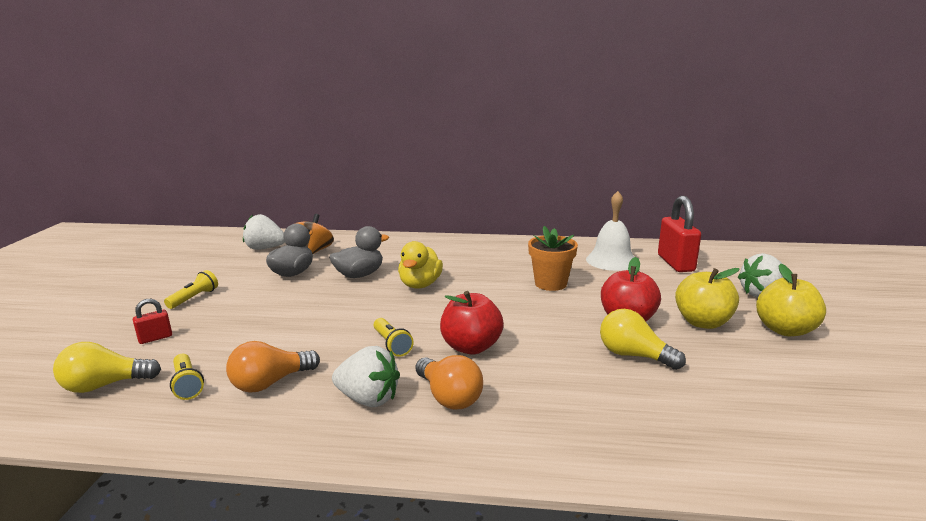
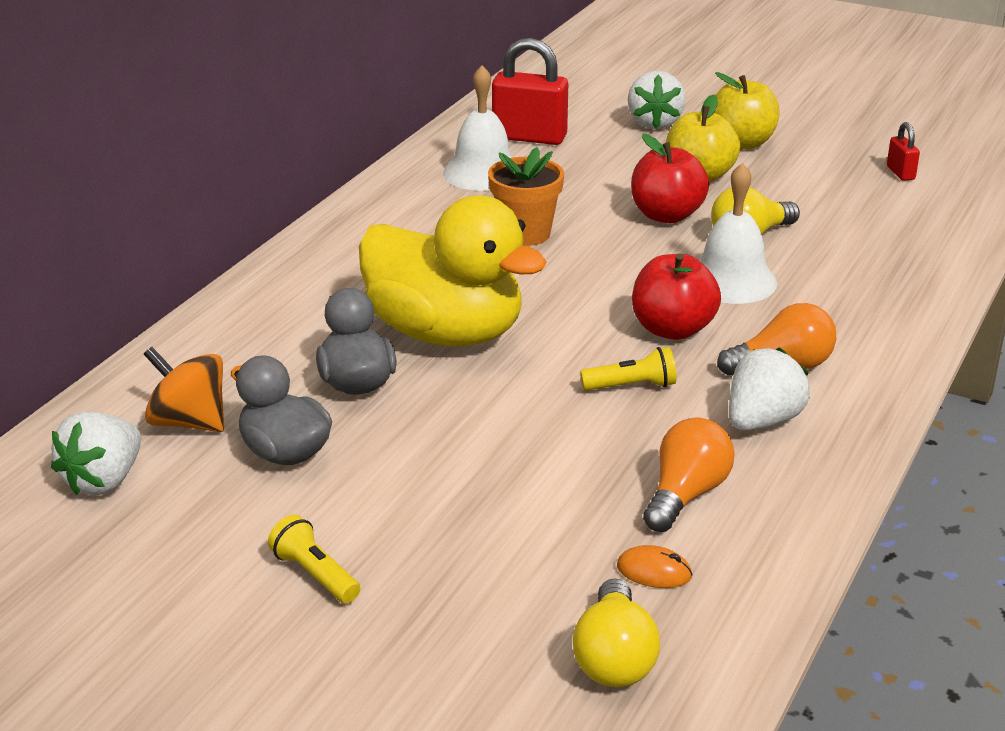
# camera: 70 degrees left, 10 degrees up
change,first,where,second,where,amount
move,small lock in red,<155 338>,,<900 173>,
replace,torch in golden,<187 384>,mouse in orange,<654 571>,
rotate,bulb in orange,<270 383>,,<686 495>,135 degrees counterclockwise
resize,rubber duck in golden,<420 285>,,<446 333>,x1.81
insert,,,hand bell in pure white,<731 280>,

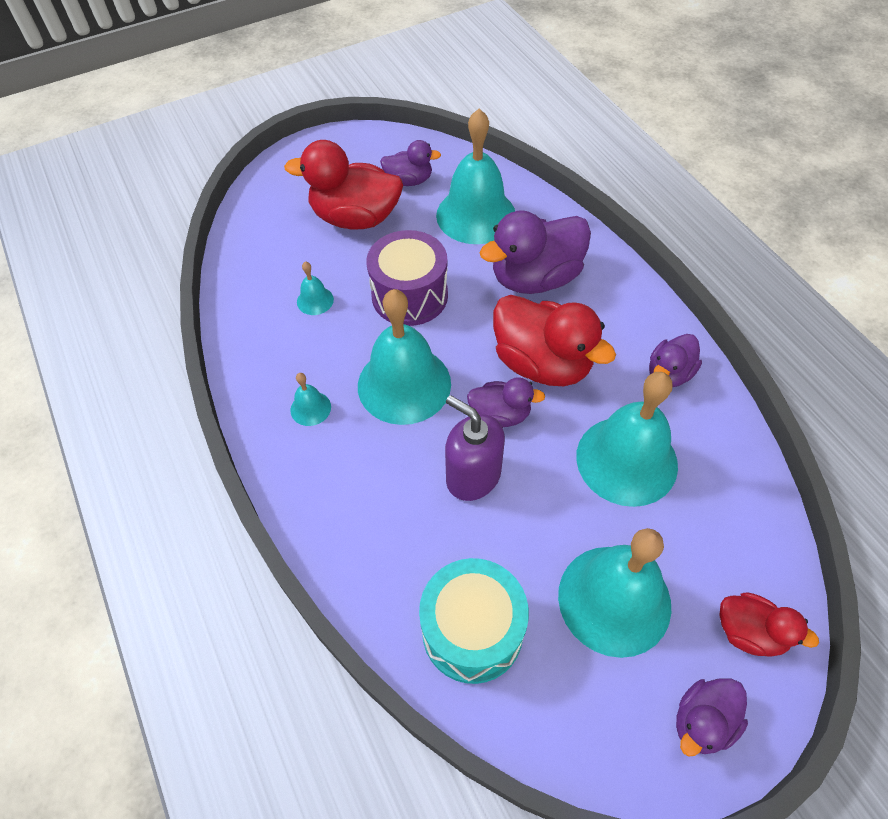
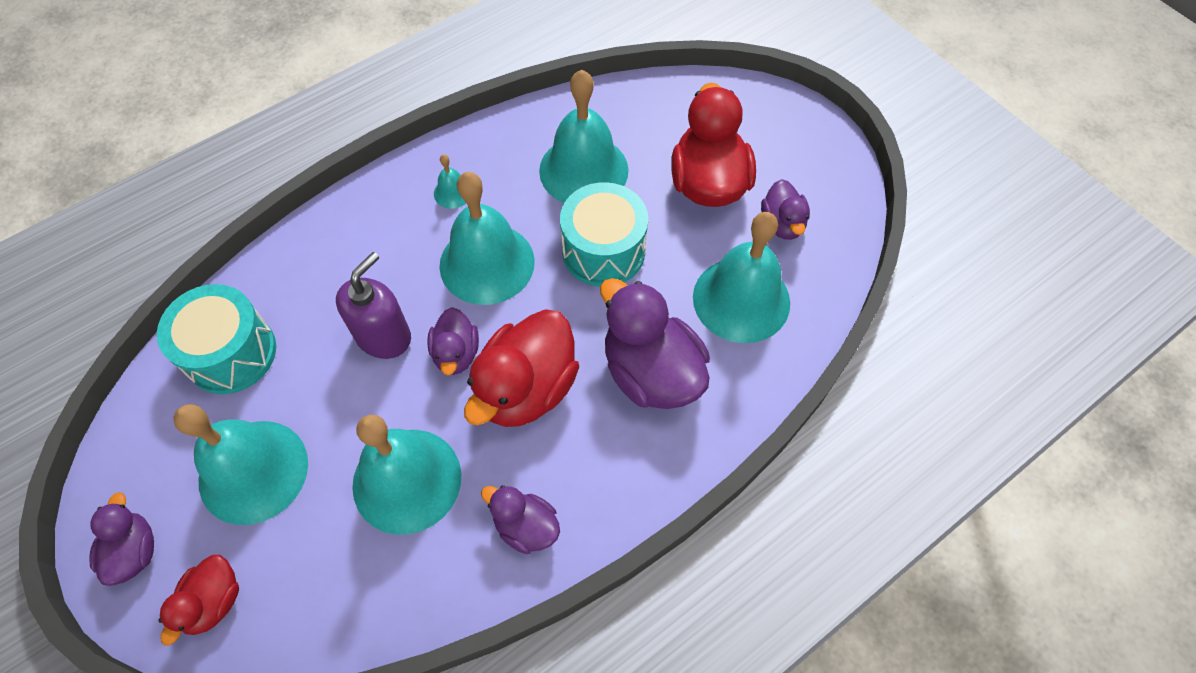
# camera: 80 degrees right, 5 degrees up
change,first,where,second,where,amount
resize,hand bell in turquoise,<315 300>,,<583 170>,x2.34
recolor,drum in royal purple,<410 296>,drum in turquoise,<603 251>,
rotate,rubber duck in royal purple,<702 721>,,<134 551>,45 degrees clockwise

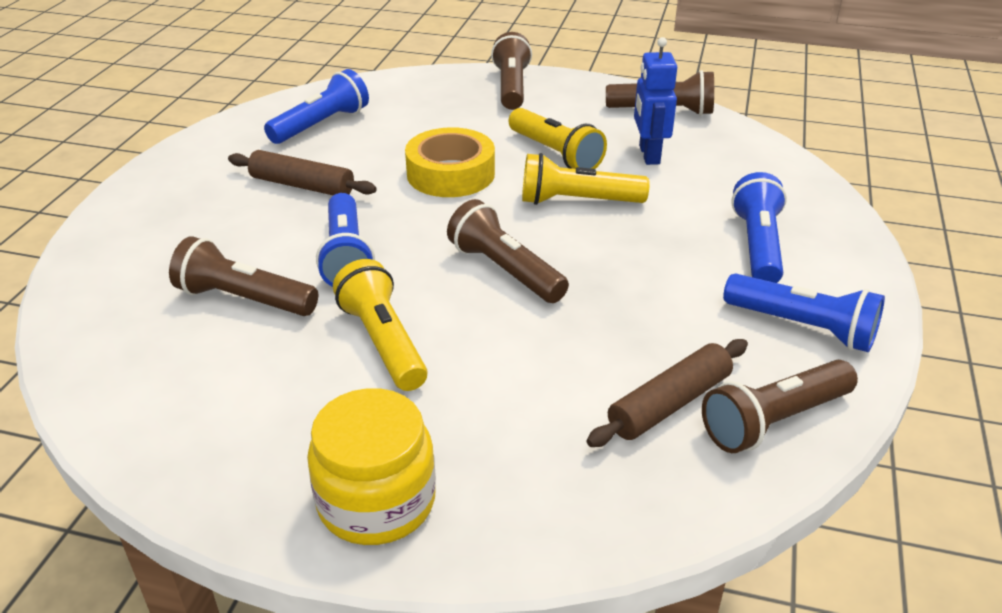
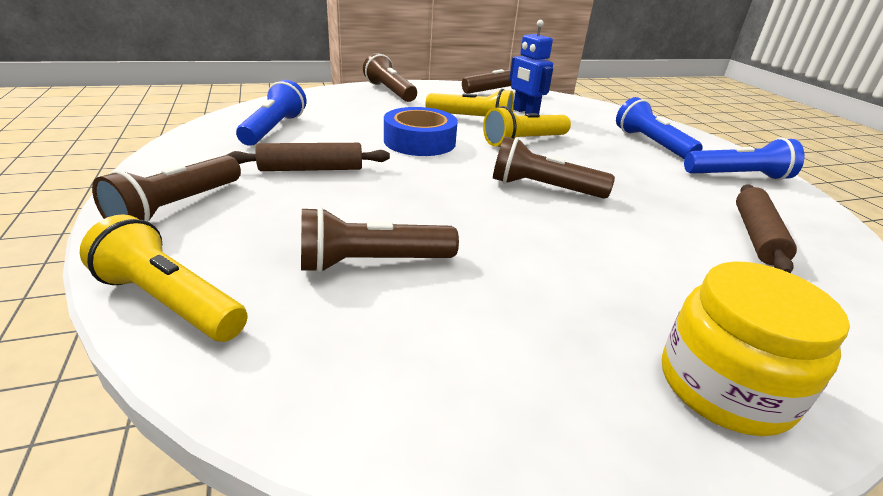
# camera: 35 degrees left, 5 degrees down
change,first,where,second,where,amount
delete,torch in royal blue,<346 256>,,,
move,torch in golden,<383 342>,,<171 302>,
recolor,roll of tape in golden,<450 174>,roll of tape in royal blue,<419 141>,
move,torch in brown,<774 421>,,<177 207>,

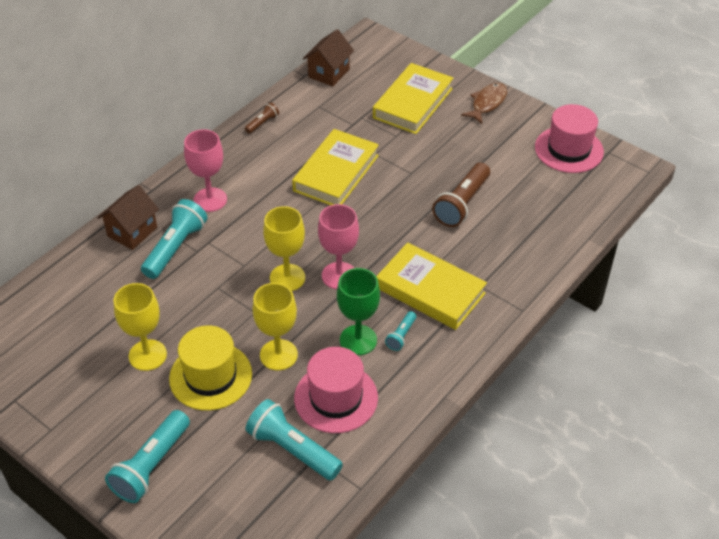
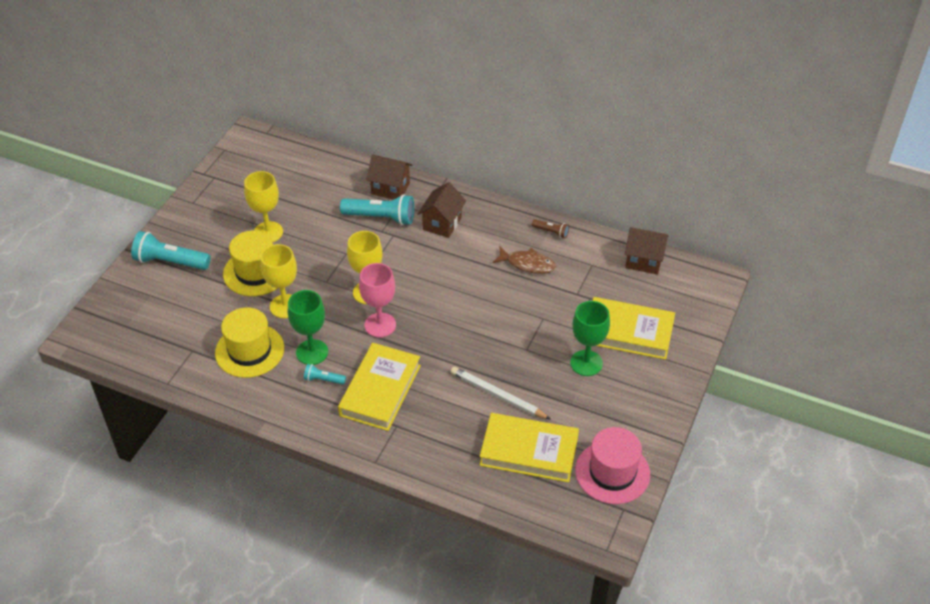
# camera: 75 degrees right, 0 degrees up
change,first,where,second,where,amount
replace,chalice in rose-pink,<210 200>,toy house in brown,<442 223>,
delete,torch in turquoise,<292 449>,,,
move,hardback in golden,<336 173>,,<529 451>,
recolor,top hat in rose-pink,<336 398>,top hat in golden,<249 350>,
replace,torch in brown,<462 204>,wooden pencil in pure white,<498 395>,
move,fish figure in brown,<487 103>,,<527 264>,
insert,,,chalice in emerald,<586 363>,

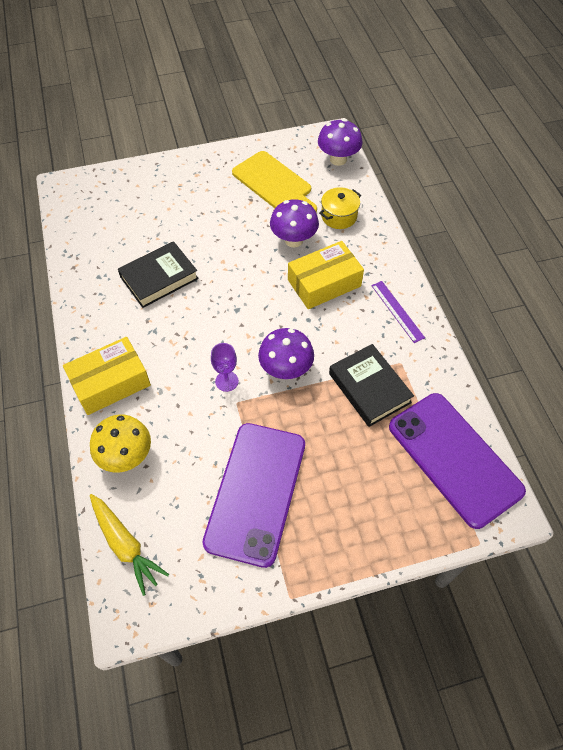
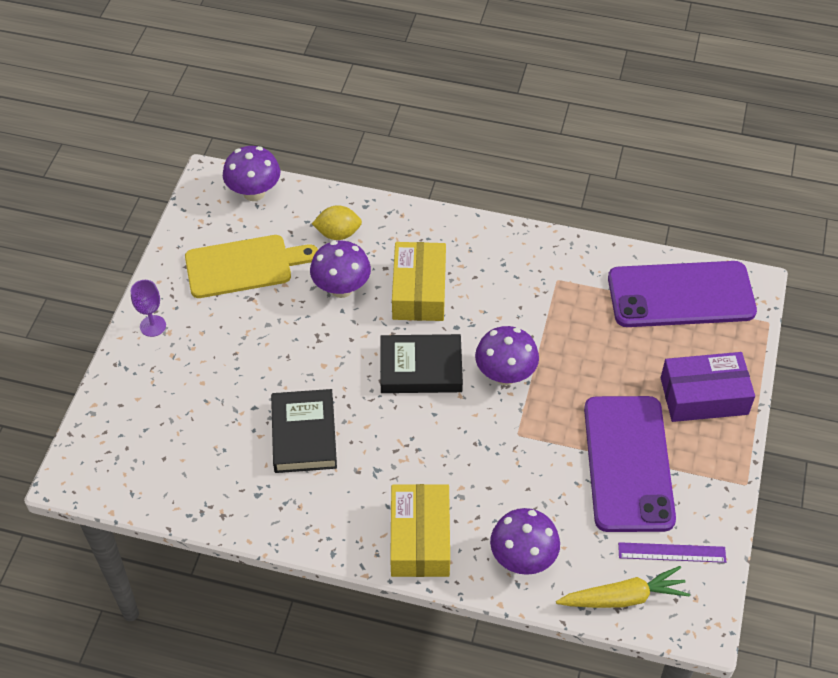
# camera: 60 degrees left, 5 degrees down
change,first,where,second,where,amount
recolor,mushroom in golden,<126 456>,mushroom in royal purple,<523 558>,
rotate,mobile phone in royal purple,<255 492>,,<628 463>,45 degrees clockwise
move,chalice in royal purple,<226 381>,,<153 326>,
replace,cooking pot in golden,<339 216>,toy lemon in golden,<338 234>,
move,hardback in ebony,<369 388>,,<421 368>,
move,ruler in royal purple,<397 311>,,<672 552>,
insert,,,package in royal purple,<704 396>,

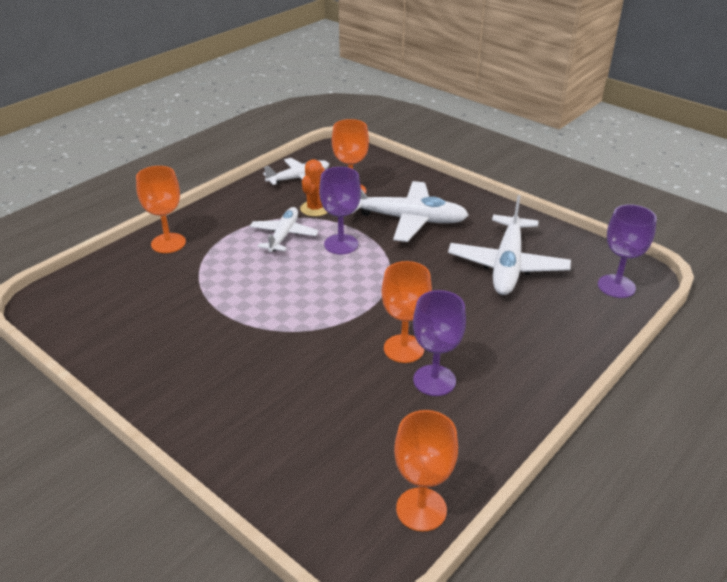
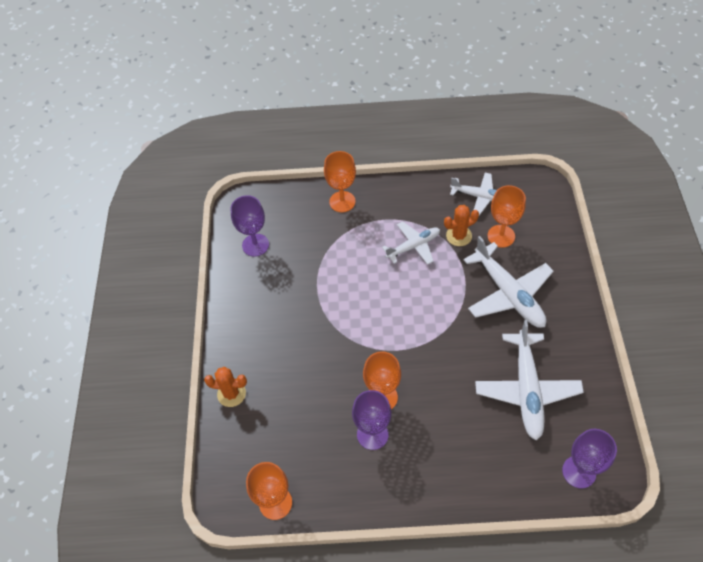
# camera: 50 degrees right, 20 degrees up
change,first,where,second,where,amount
move,chalice in royal purple,<341 244>,,<255 245>,
rotate,plane in pure white,<507 265>,,<526 389>,60 degrees counterclockwise
insert,,,saguaro cactus in orange,<231 393>,

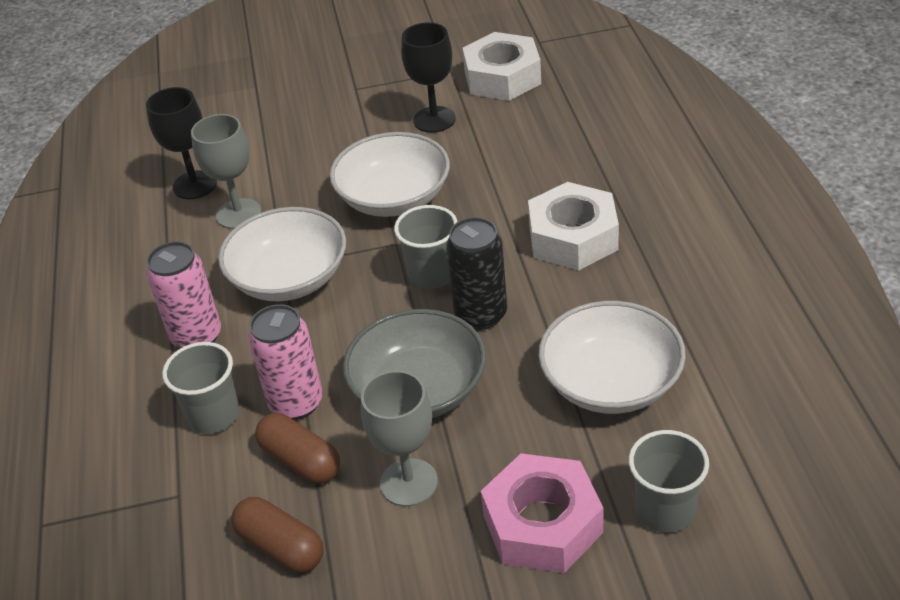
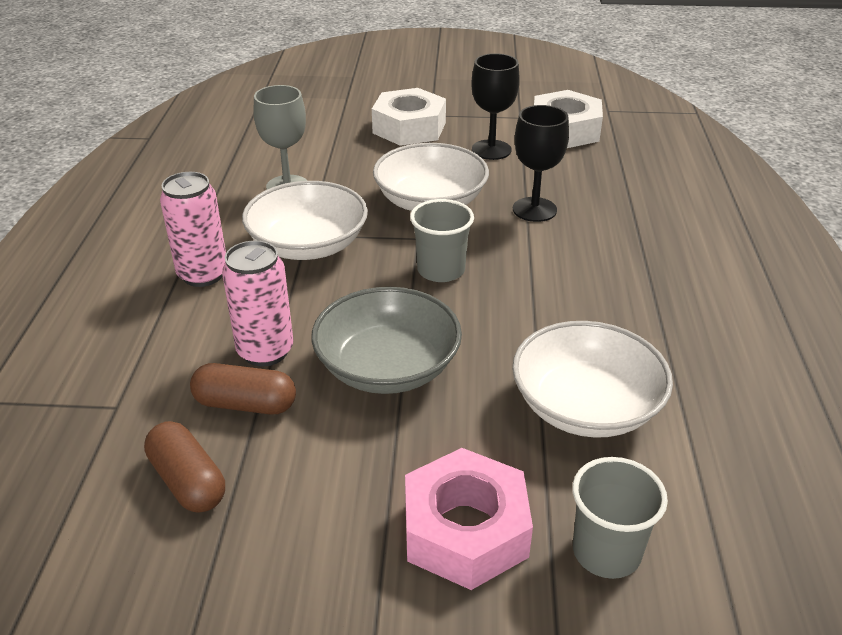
# camera: 10 degrees right, 5 degrees down
change,first,where,second,where,amount
move,chalice in ebony,<195 185>,,<534 209>,
delete,beaker in grey,<213 415>,,,
rotate,pill in brown,<300 460>,,<245 404>,45 degrees counterclockwise
delete,chalice in grey,<409 482>,,,
delete,can in ebony,<481 315>,,,
move,hexagon nut in pure white,<573 237>,,<409 128>,

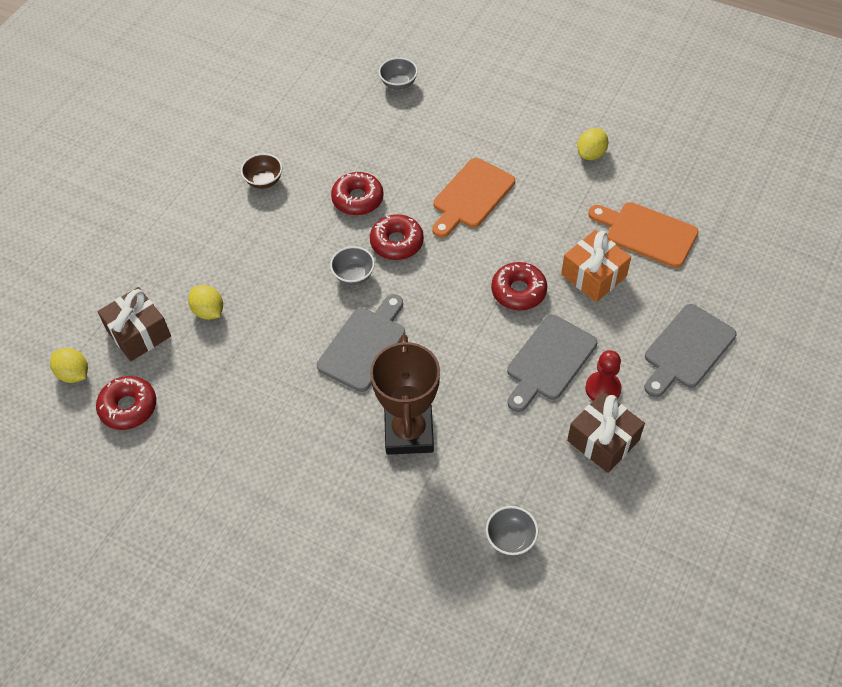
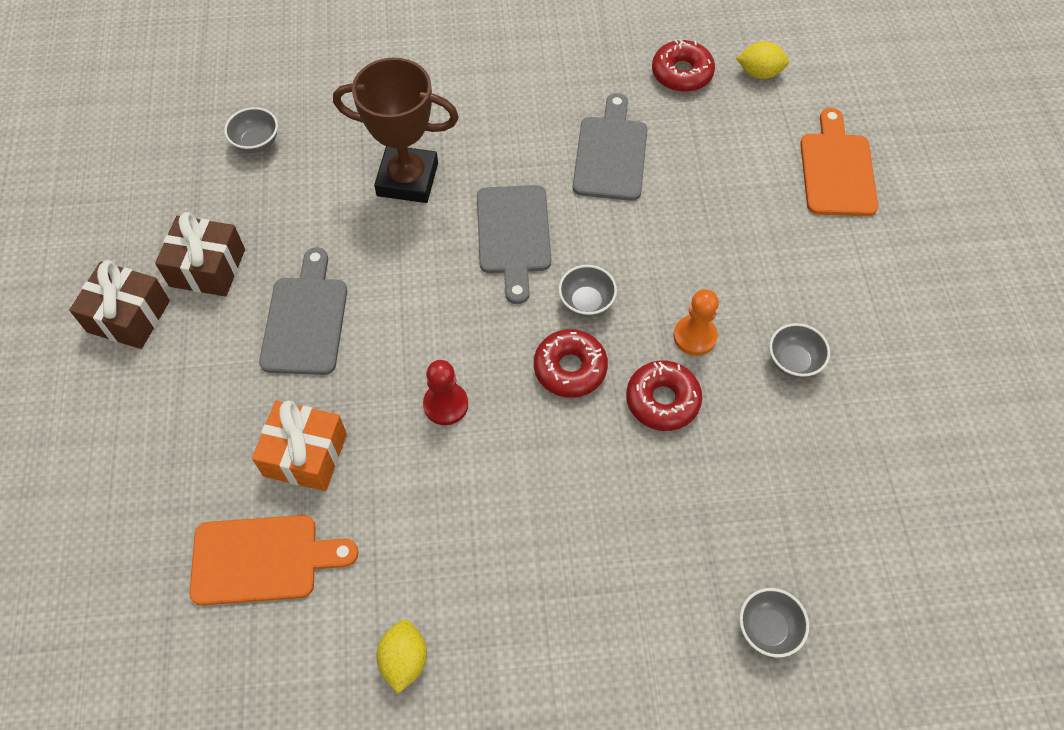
# camera: 145 degrees right, 5 degrees up
change,first,where,second,where,amount
move,gift in brown,<139 333>,,<128 316>,
delete,toy lemon in golden,<208 311>,,,
recolor,bowl in brown,<264 181>,bowl in grey,<793 361>,
rotate,award cup in brown,<409 432>,,<407 179>,45 degrees counterclockwise
move,chopping board in orange,<471 196>,,<836 170>,
delete,doughnut in red,<518 291>,,,
move,game pawn in red,<603 389>,,<445 404>,
move,chopping board in grey,<687 350>,,<610 154>,
insert,,,game pawn in orange,<695 336>,

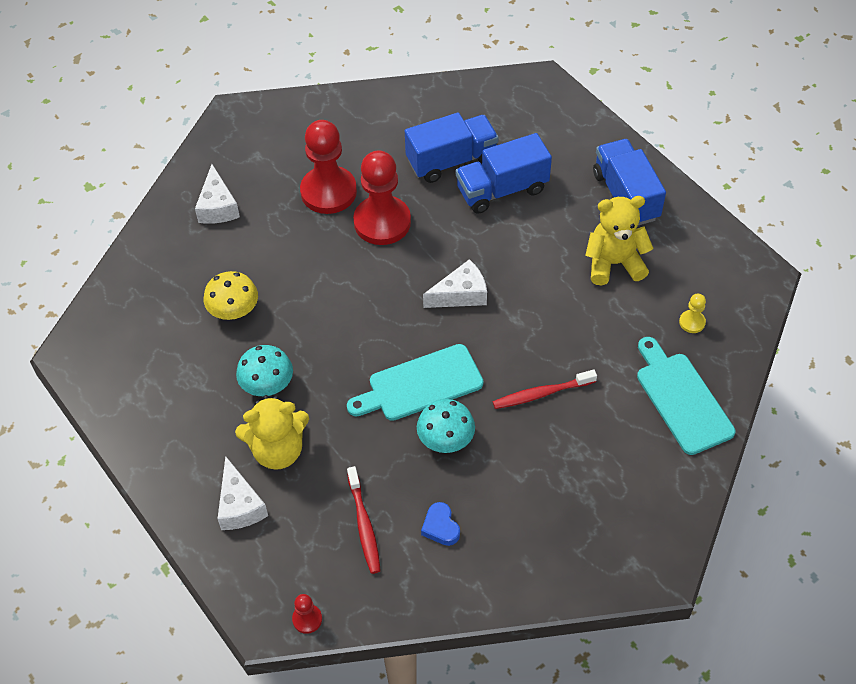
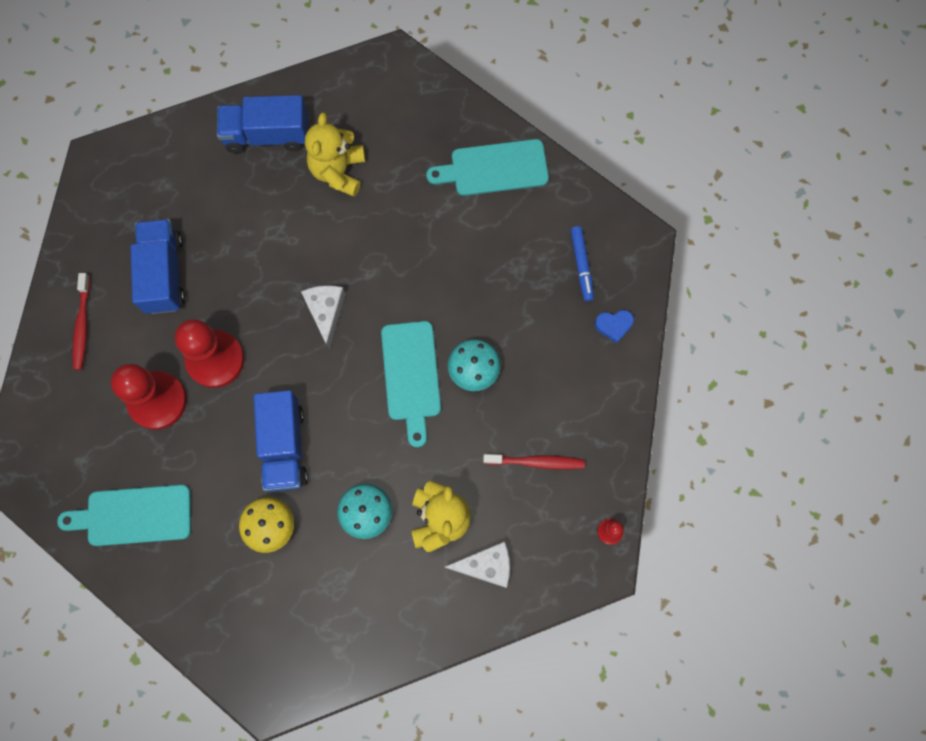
# camera: 75 degrees left, 20 degrees up
change,first,where,second,where,amount
replace,cheese in pure white,<218 206>,chopping board in turquoise,<134 515>,
move,heart shape in royal blue,<440 527>,,<613 325>,
move,toy truck in royal blue,<502 190>,,<284 446>,
move,dental brush in red,<541 394>,,<82 325>,
delete,game pawn in golden,<692 322>,,,
insert,,,marker pen in royal blue,<581 265>,

